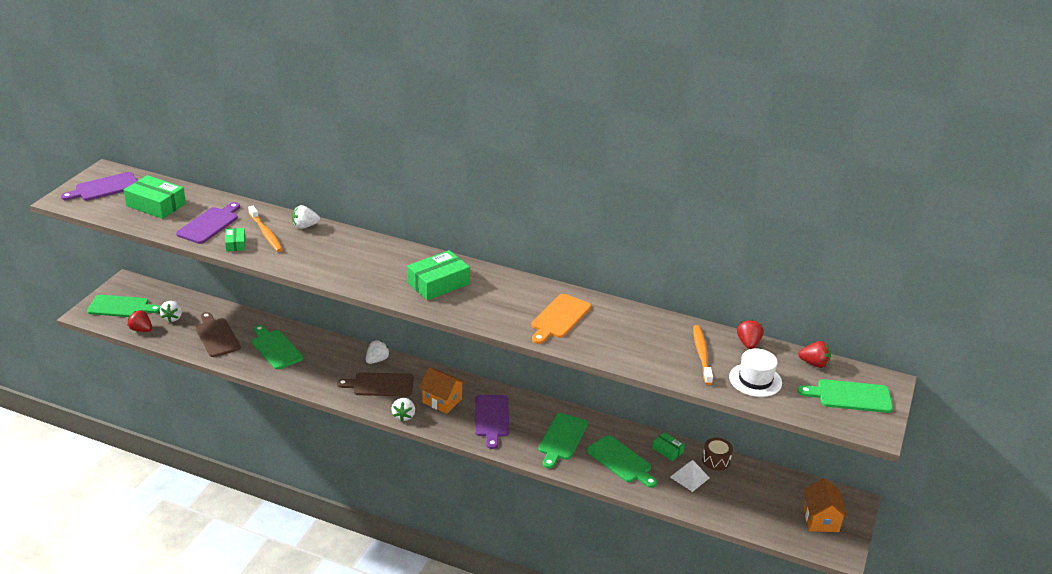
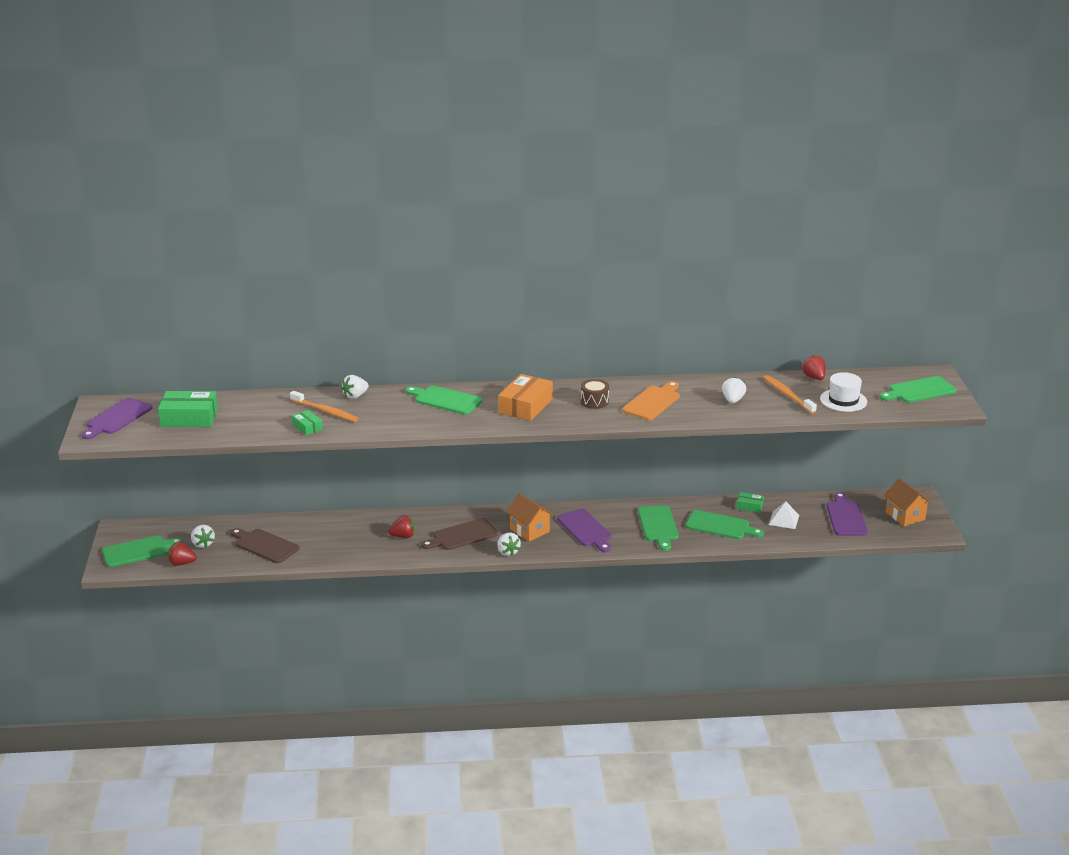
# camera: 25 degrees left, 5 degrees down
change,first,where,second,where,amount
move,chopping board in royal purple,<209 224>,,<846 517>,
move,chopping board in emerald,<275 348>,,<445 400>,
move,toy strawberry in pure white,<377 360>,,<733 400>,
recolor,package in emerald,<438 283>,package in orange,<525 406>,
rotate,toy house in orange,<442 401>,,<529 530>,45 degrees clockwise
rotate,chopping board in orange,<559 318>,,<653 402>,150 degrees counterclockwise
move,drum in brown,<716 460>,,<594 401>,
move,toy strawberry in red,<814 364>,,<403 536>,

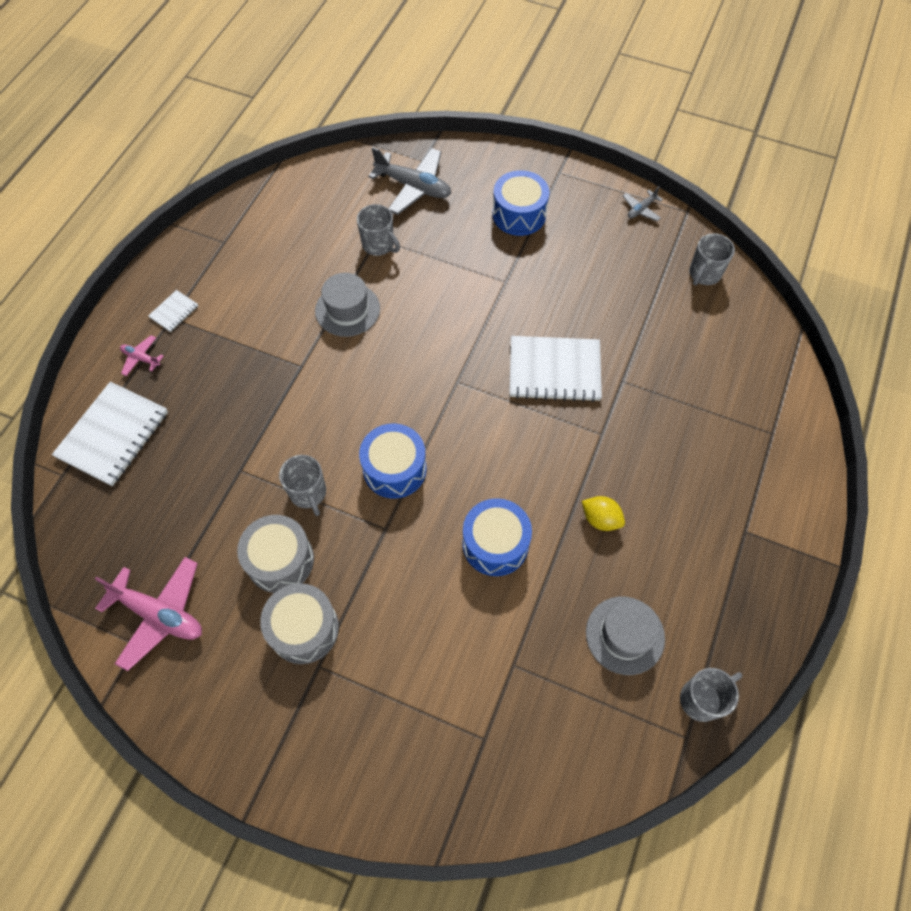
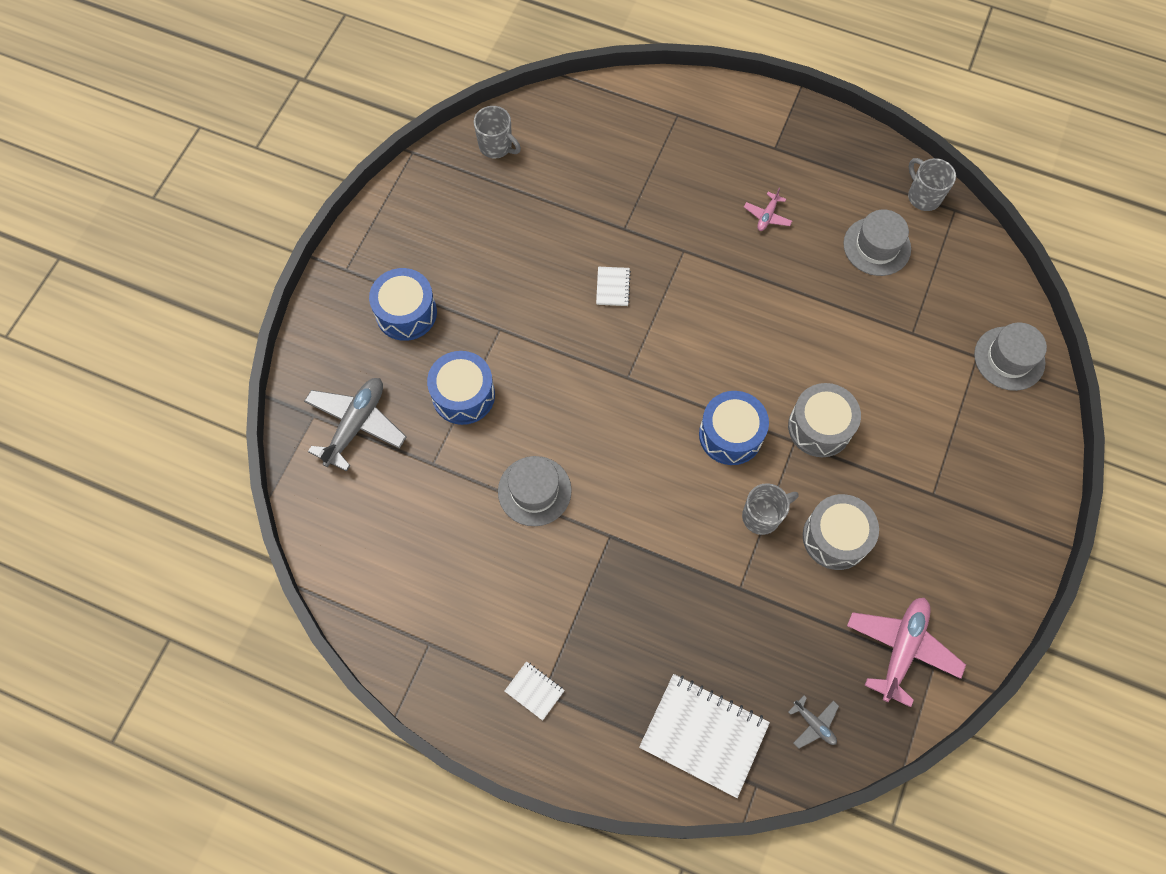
# camera: 90 degrees left, 5 degrees up
change,first,where,second,where,amount
move,plane in rose-pink,<141 358>,,<767 216>,
move,drum in grey,<304 629>,,<819 427>,
delete,coffee mug in grey,<379 245>,,,
move,drum in royal blue,<495 544>,,<463 395>,
resize,exercise book in pure white,<554 370>,,<613 287>,x0.46
delete,toy lemon in golden,<600 519>,,,
move,plane in grey,<641 209>,,<814 724>,
insert,,,top hat in grey,<1009 358>,

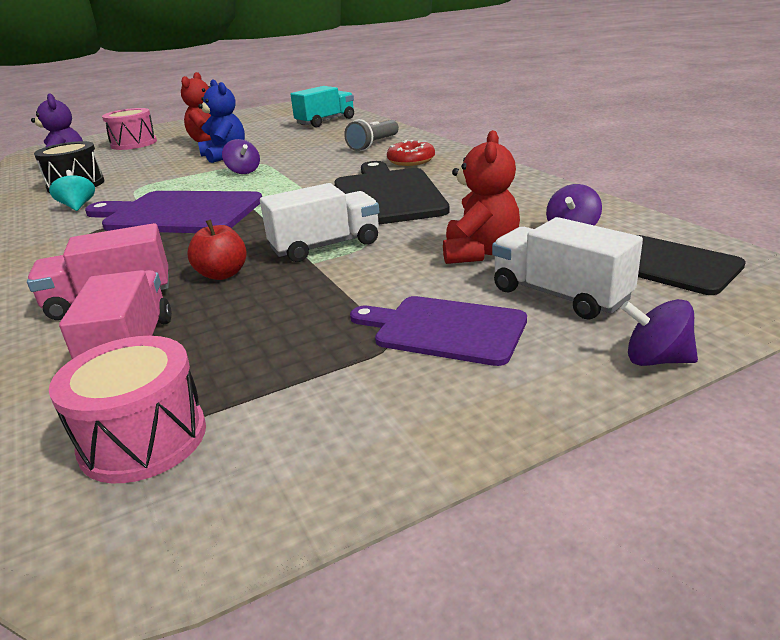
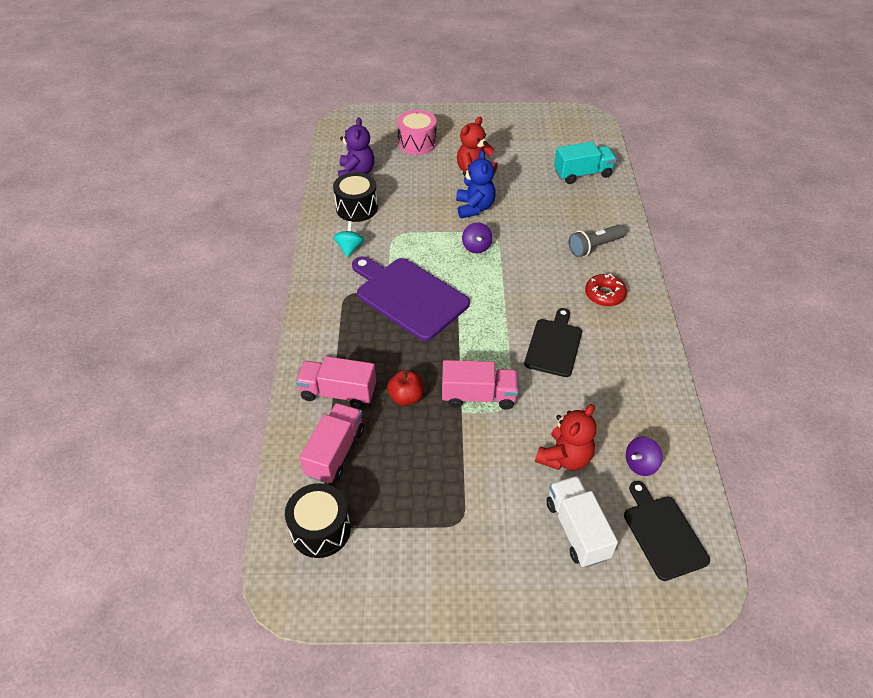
# camera: 25 degrees right, 20 degrees up
change,first,where,second,where,amount
recolor,drum in rose-pink,<143 439>,drum in ebony,<320 530>,
recolor,toy truck in pure white,<325 246>,toy truck in rose-pink,<478 396>,
resize,chopping board in ebony,<387 195>,,<554 345>,x0.63
delete,chopping board in royal purple,<444 329>,,,
delete,whirligig in royal purple,<656 360>,,,

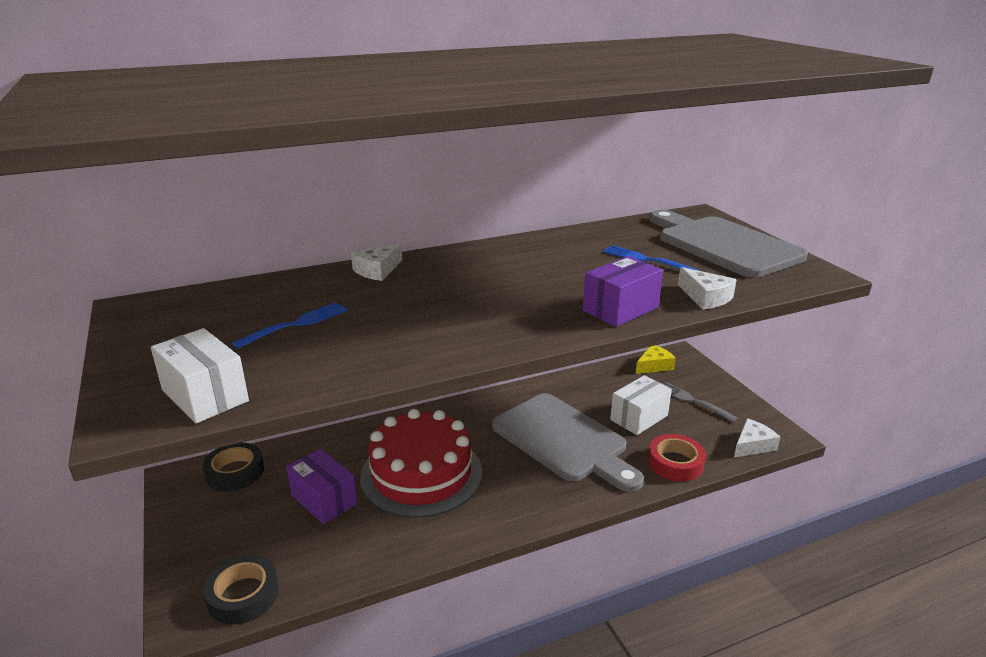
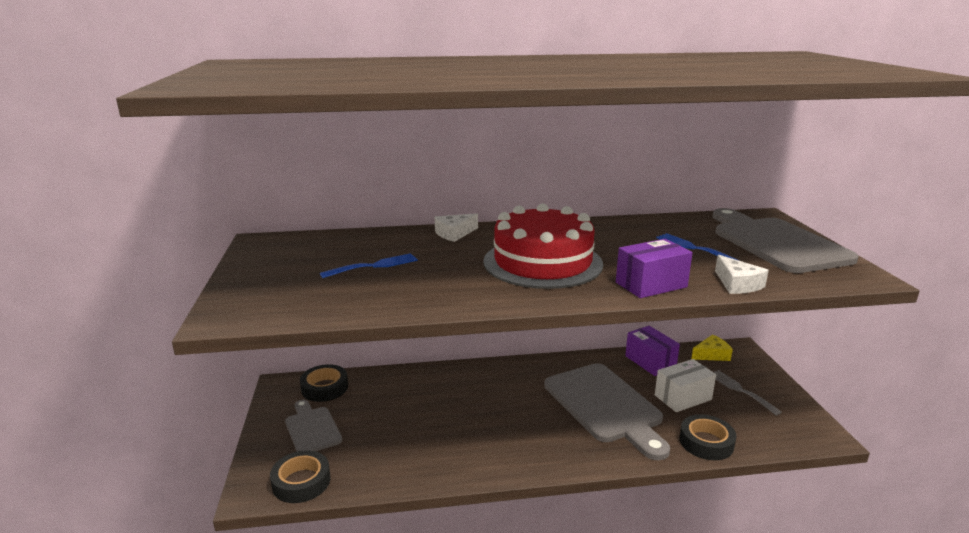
# camera: 15 degrees right, 5 degrees down
change,first,where,second,where,amount
delete,package in pure white,<205 396>,,,
move,package in royal purple,<324 499>,,<650 362>,
move,gateau in red,<421 474>,,<542 262>,
recolor,roll of tape in red,<675 463>,roll of tape in ebony,<706 442>,
delete,cheese in pure white,<752 445>,,,
insert,,,chopping board in grey,<312 428>,

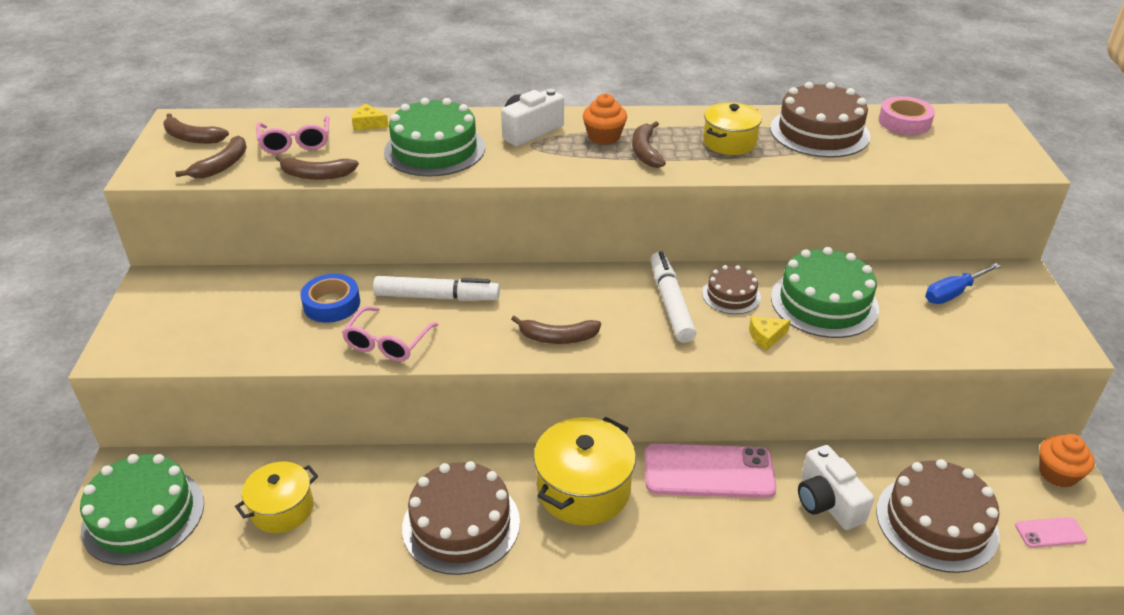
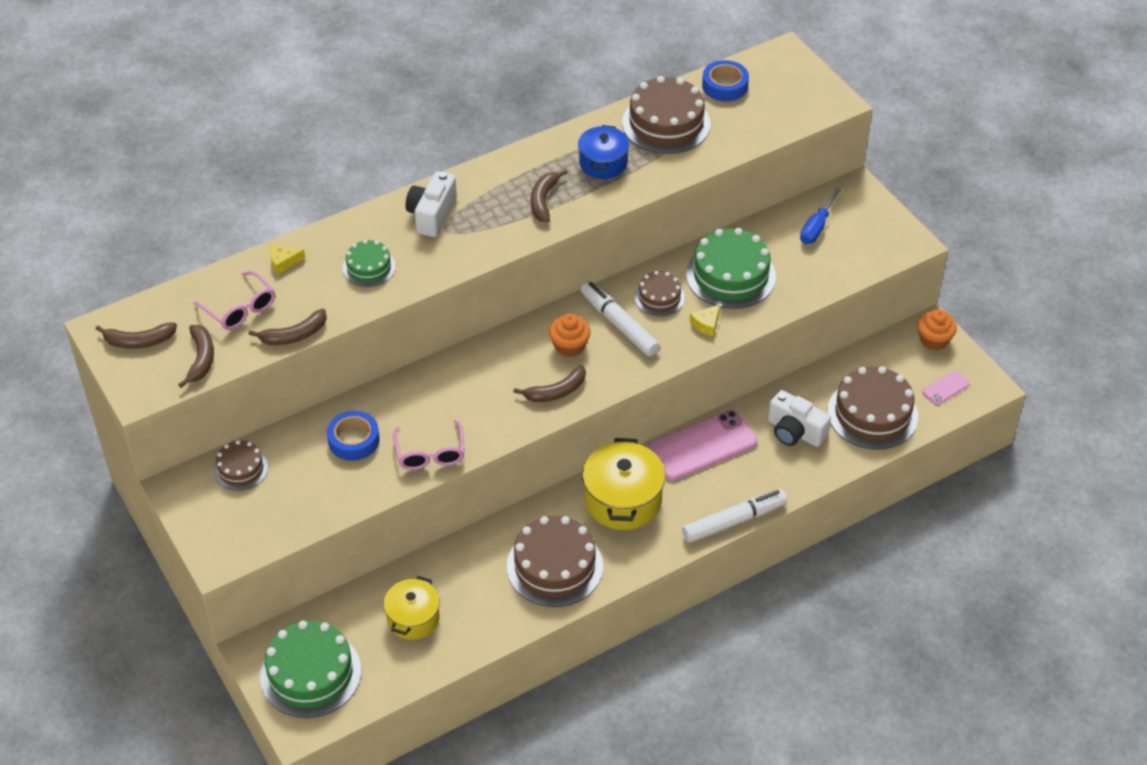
# camera: 30 degrees left, 10 degrees up
change,first,where,second,where,amount
move,marker pen in pure white,<437 297>,,<734 521>,
resize,gateau in emerald,<435 149>,,<369 267>,x0.55
move,cupcake in orange,<604 136>,,<569 346>,
rotate,banana fruit in brown,<645 152>,,<544 200>,45 degrees clockwise
recolor,cooking pot in golden,<729 142>,cooking pot in royal blue,<603 163>,
recolor,roll of tape in rose-pink,<904 122>,roll of tape in royal blue,<725 86>,
insert,,,gateau in brown,<240 469>,

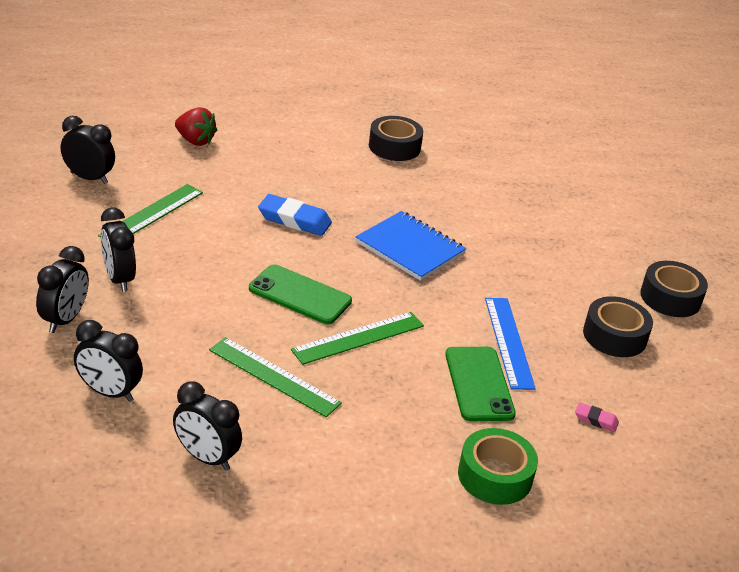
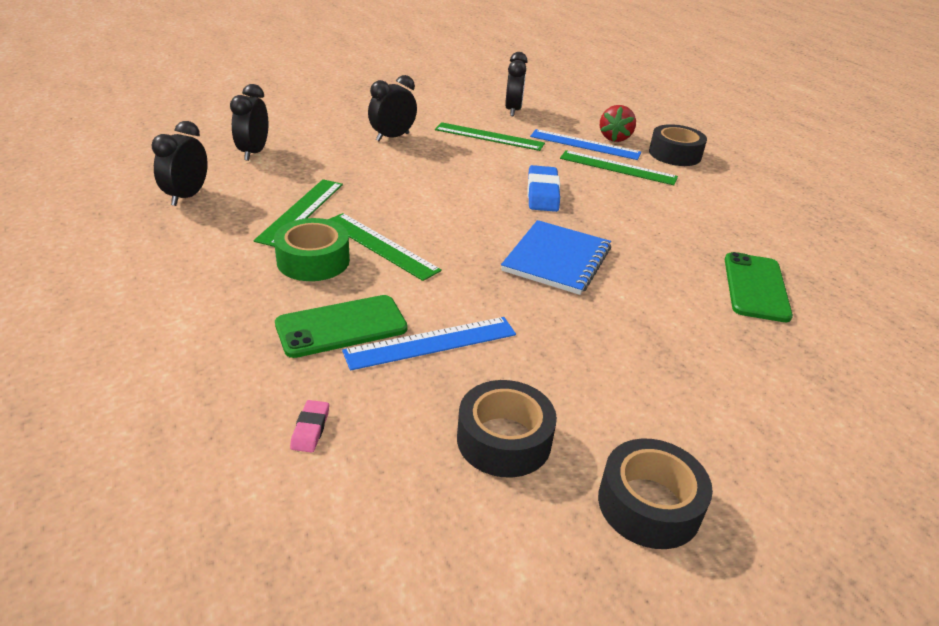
# camera: 75 degrees right, 0 degrees up
change,first,where,second,where,amount
delete,clock in ebony,<65 319>,,,
move,mobile phone in emerald,<300 295>,,<756 287>,
move,roll of tape in ebony,<394 147>,,<675 154>,
move,roll of tape in emerald,<495 476>,,<313 260>,
insert,,,ruler in royal blue,<585 144>,
insert,,,ruler in emerald,<618 168>,

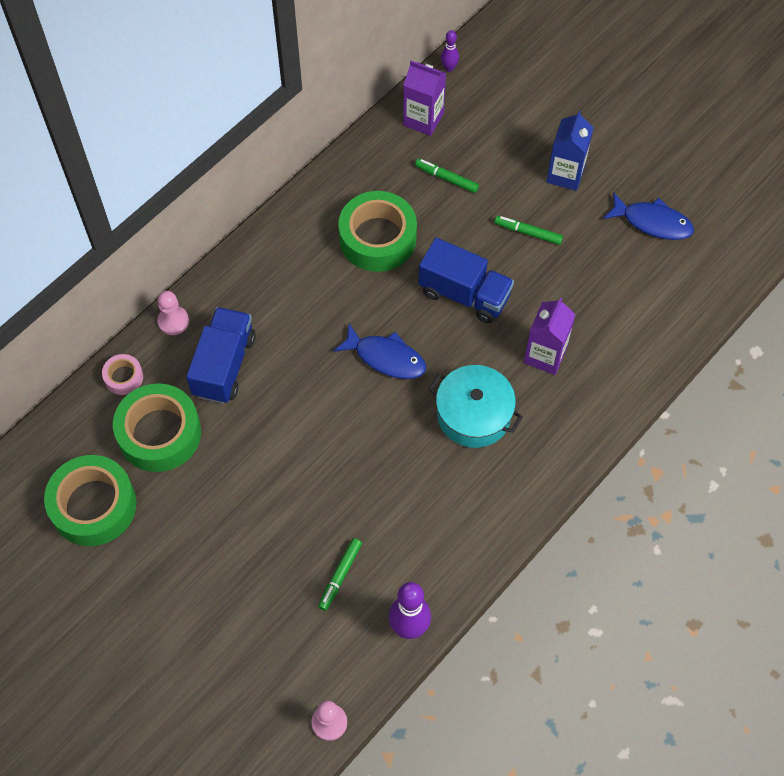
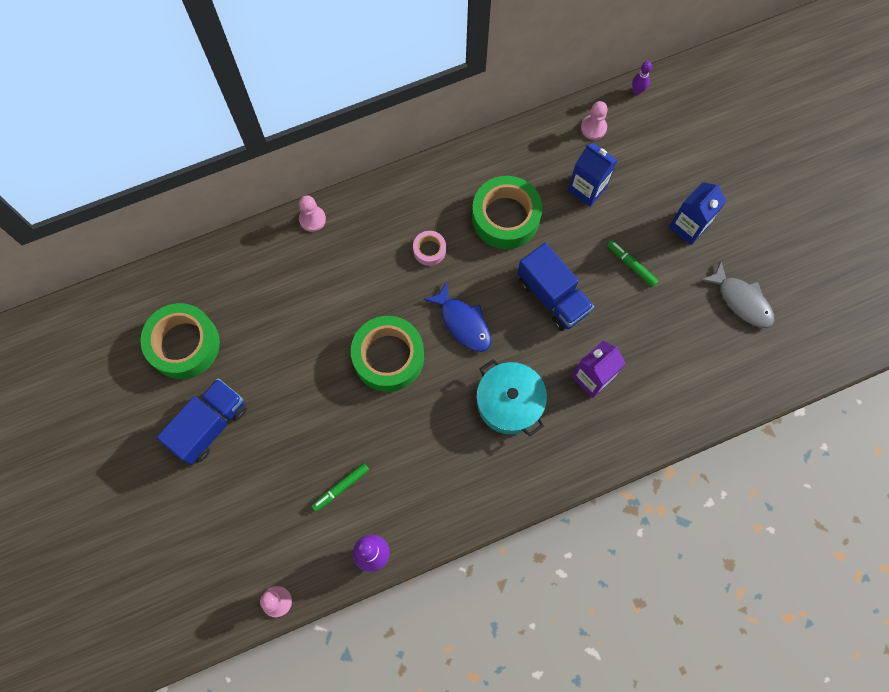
# camera: 25 degrees right, 10 degrees up
change,first,where,second,where,amount
move,roll of tape in rose-pink,<123 377>,,<429 250>,
move,roll of tape in emerald,<159 433>,,<388 357>,
move,toy truck in royal blue,<224 365>,,<209 425>,
replace,carton in royal purple,<423 119>,game pawn in rose-pink,<593 128>,
replace,marker pen in emerald,<446 178>,carton in royal blue,<587 188>,
recolor,fish figure in royal blue,<652 222>,fish figure in grey,<741 301>,

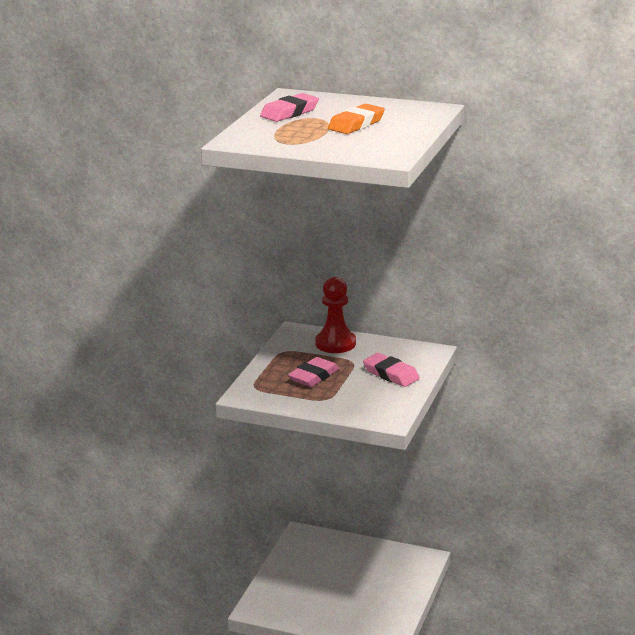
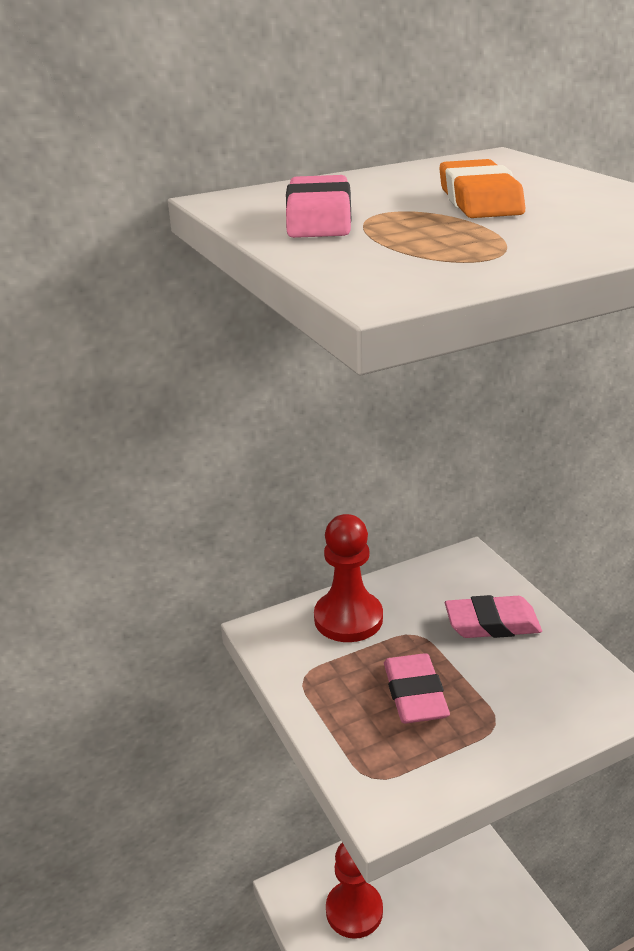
# camera: 45 degrees left, 5 degrees up
change,first,where,second,where,amount
insert,,,game pawn in red,<354 911>,

